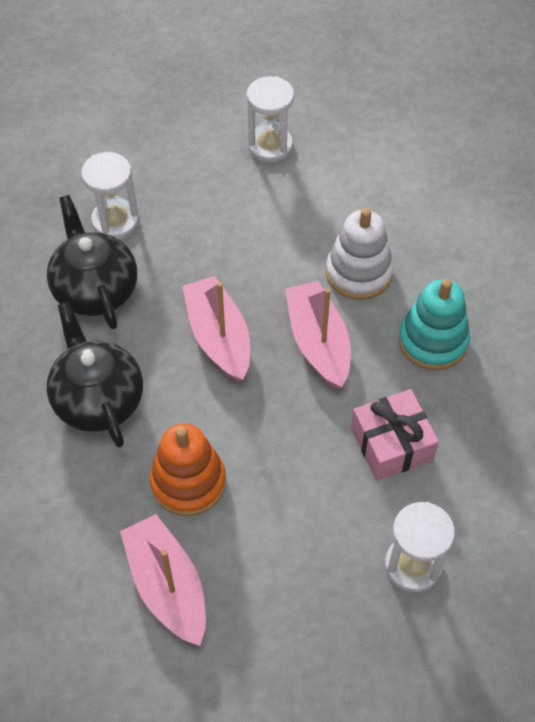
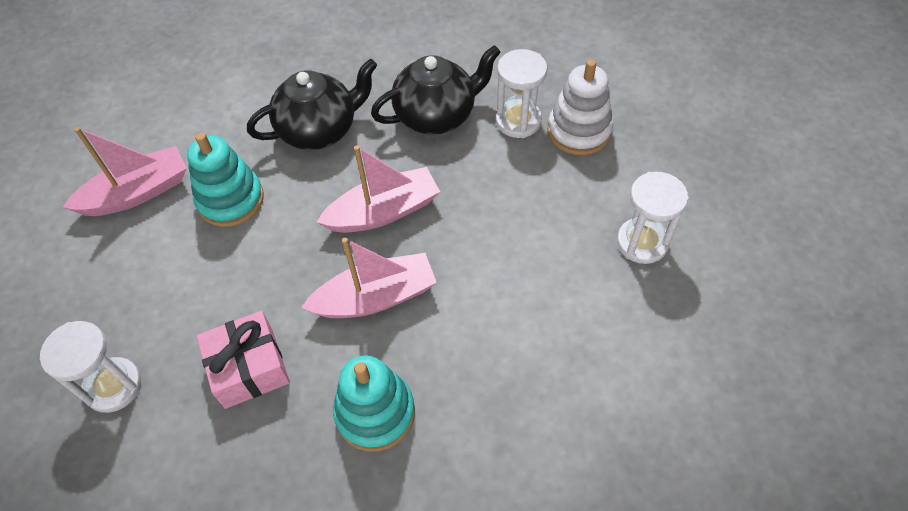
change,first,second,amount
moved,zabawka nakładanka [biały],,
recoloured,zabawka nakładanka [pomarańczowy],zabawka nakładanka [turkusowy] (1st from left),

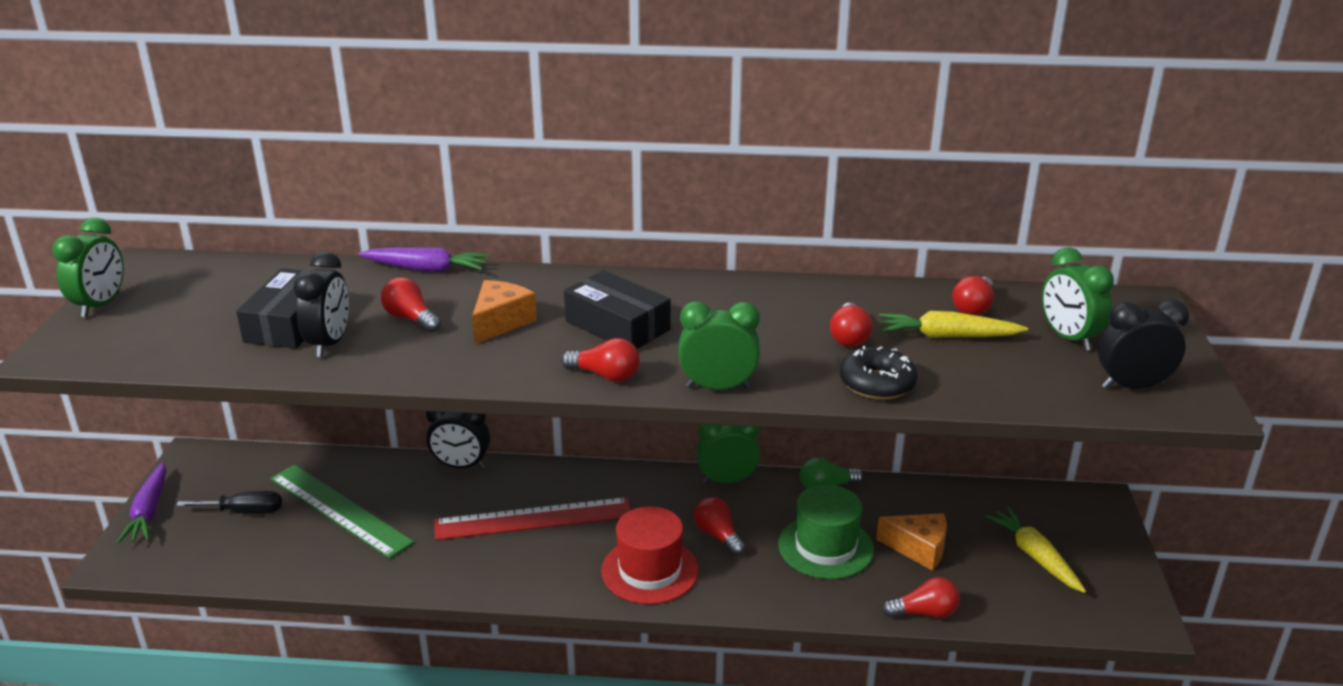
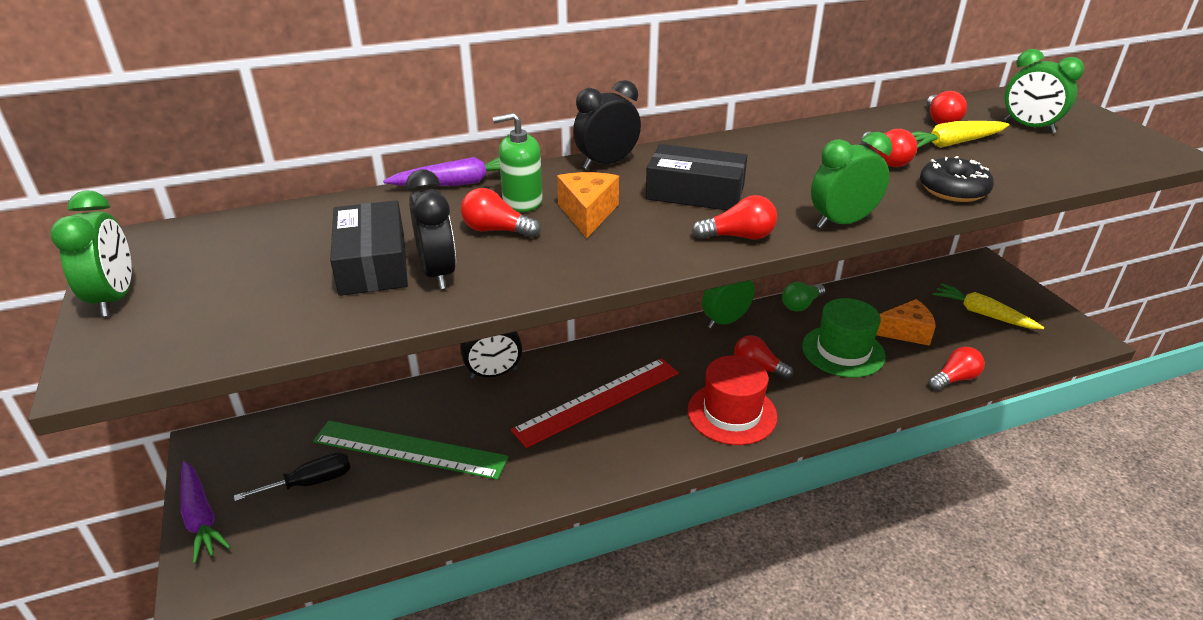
change,first,second,amount
moved,budzik [czarny] (3rd from left),,
added,,dozownik mydła [zielony],

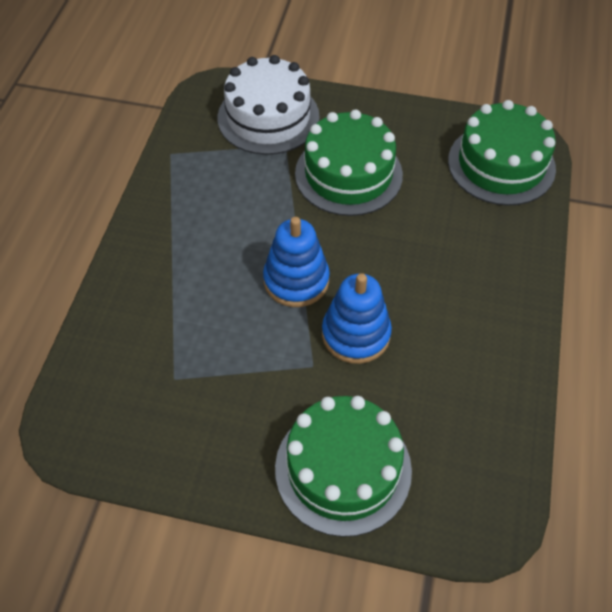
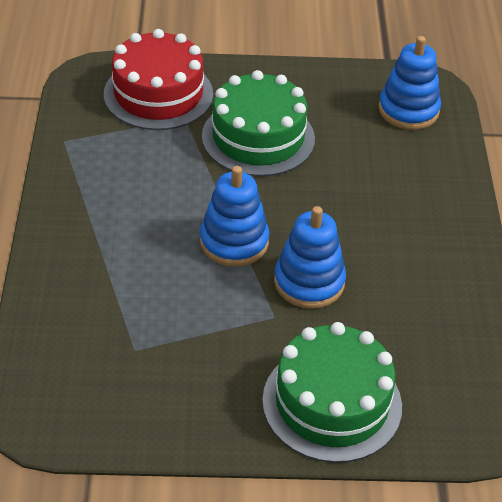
change,first,second,amount
recoloured,tort [biały],tort [czerwony],
replaced,tort [zielony] (3rd from left),zabawka nakładanka [niebieski] (3rd from left),

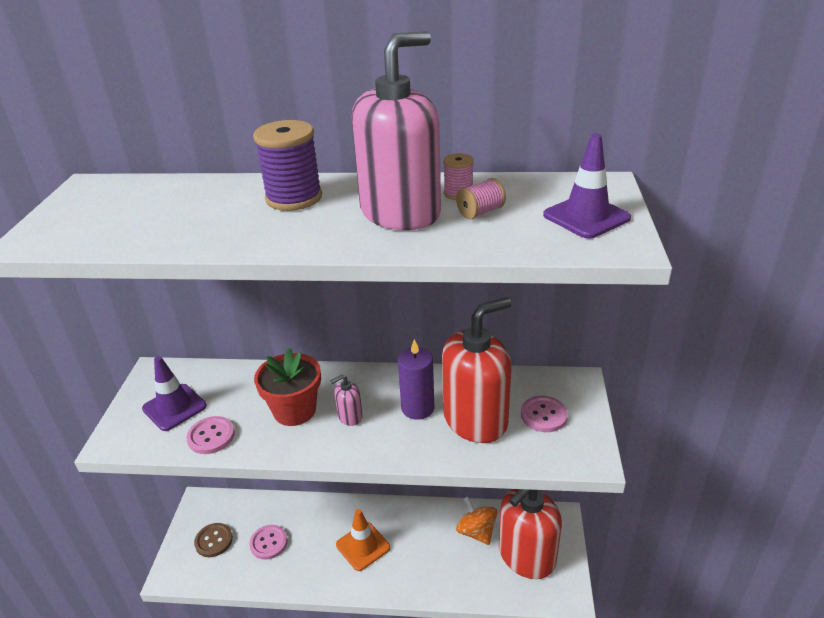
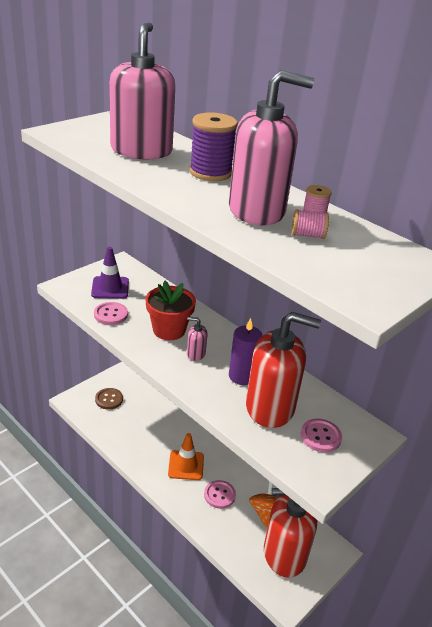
change,first,second,amount
removed,pachołek [fioletowy] (2nd from left),,
moved,guzik [różowy] (2nd from left),,
added,,dozownik mydła [różowy] (1st from left),

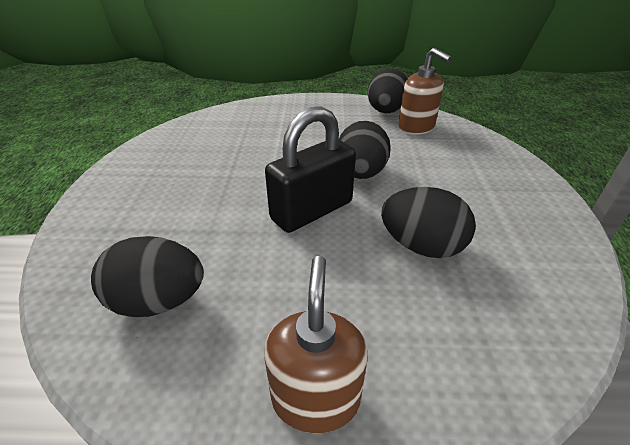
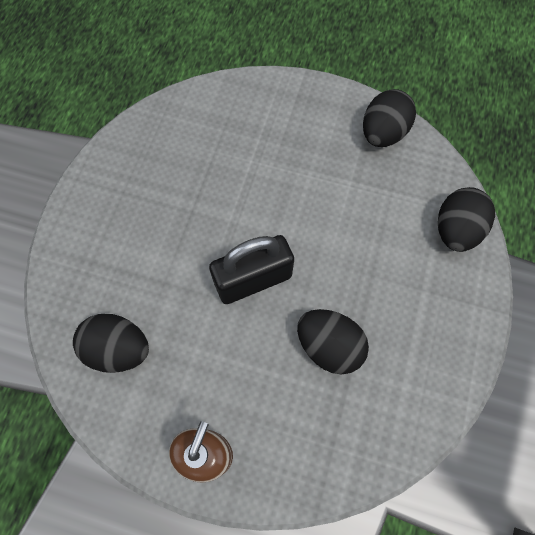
change,first,second,amount
removed,dozownik mydła [brązowy] (2nd from left),,
moved,jajko [czarny] (2nd from left in the first image),jajko [czarny] (4th from left),

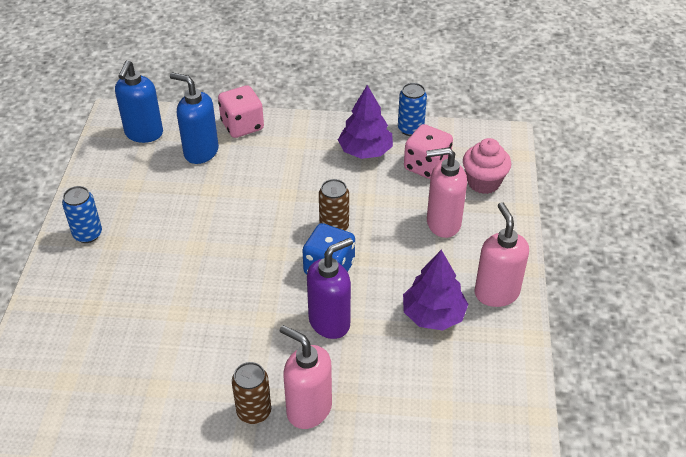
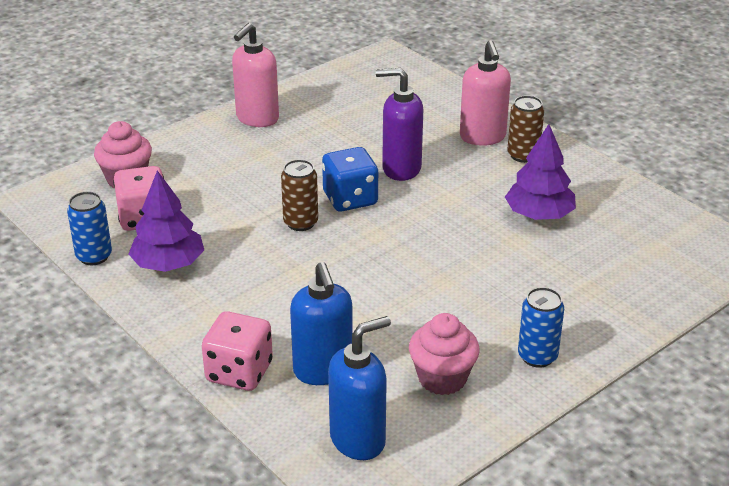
change,first,second,amount
removed,dozownik mydła [różowy] (2nd from left),,
moved,drzewko [fioletowy] (2nd from left),,
added,,muffinka [różowy] (2nd from left),

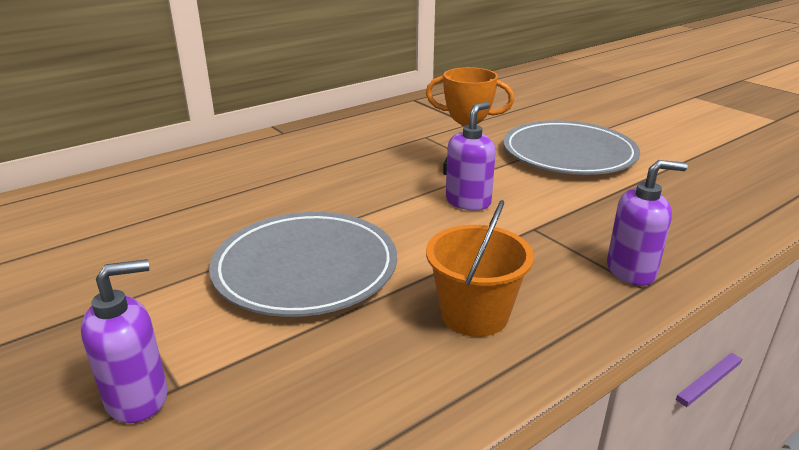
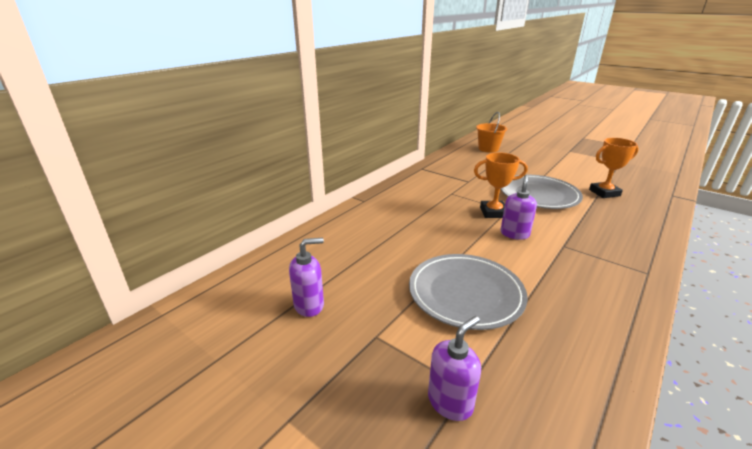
change,first,second,amount
moved,dozownik mydła [fioletowy] (3rd from left in the first image),dozownik mydła [fioletowy] (1st from left),
moved,wiadro [pomarańczowy],,
added,,puchar [pomarańczowy] (2nd from left),

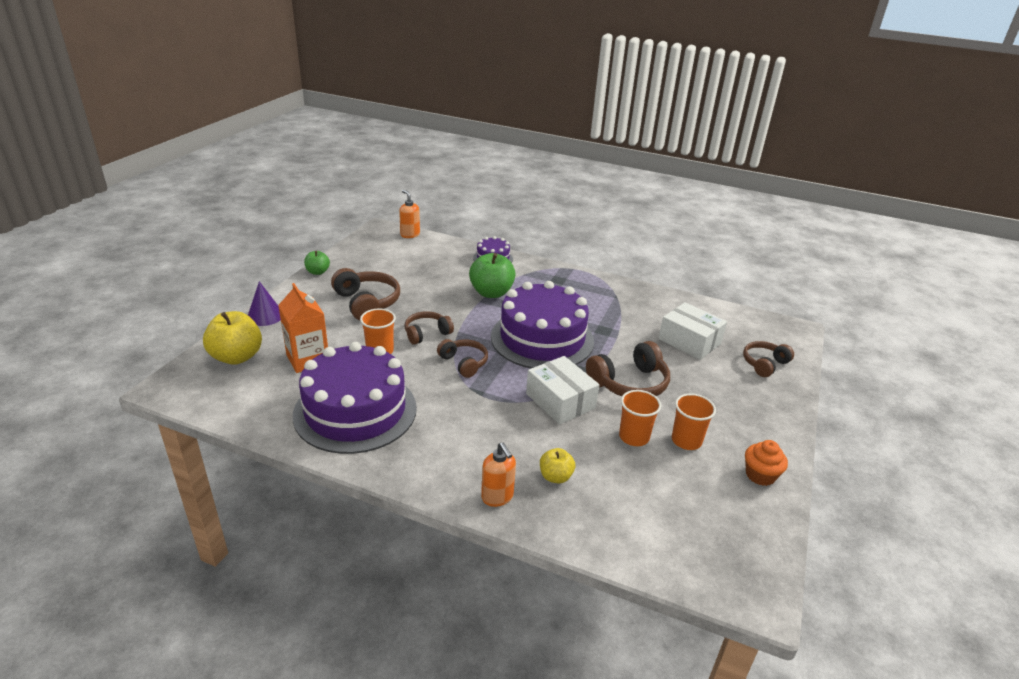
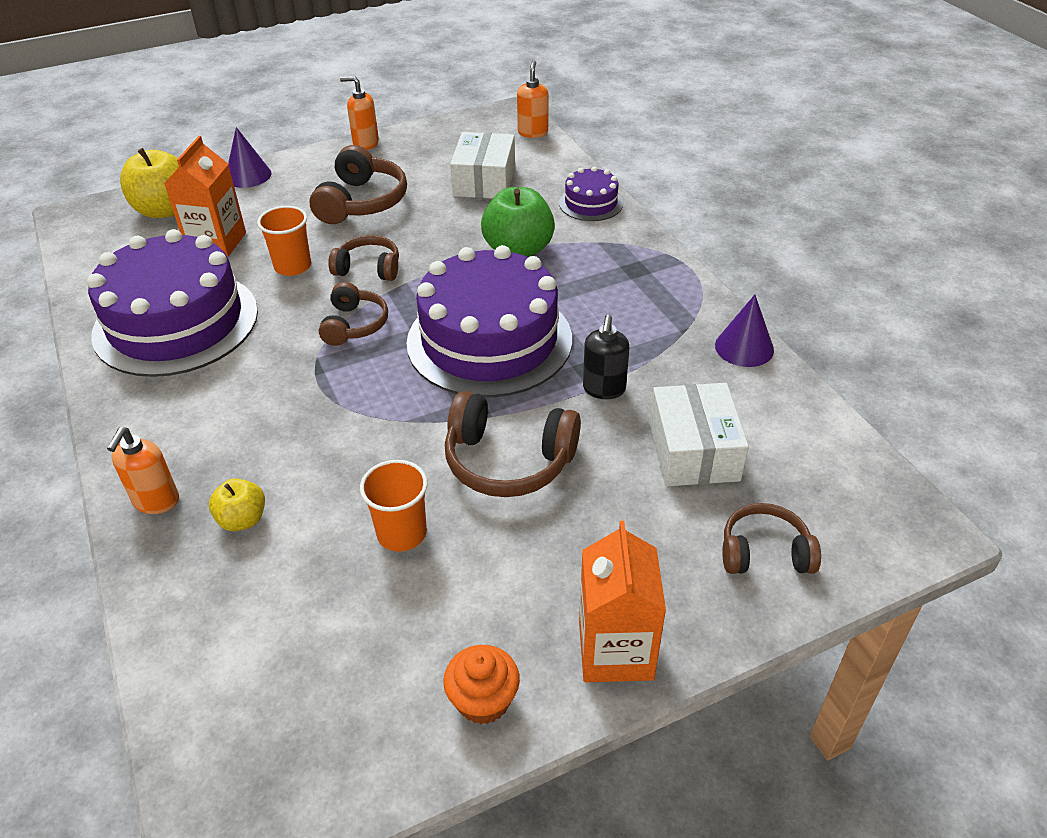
change,first,second,amount
replaced,jabłko [zielony] (1st from left),dozownik mydła [pomarańczowy] (2nd from left),
moved,pudełko [biały] (1st from left),,
removed,szklanka [pomarańczowy] (3rd from left),,
added,,stożek [fioletowy] (2nd from left),
added,,dozownik mydła [czarny],
added,,karton mleka [pomarańczowy] (2nd from left),

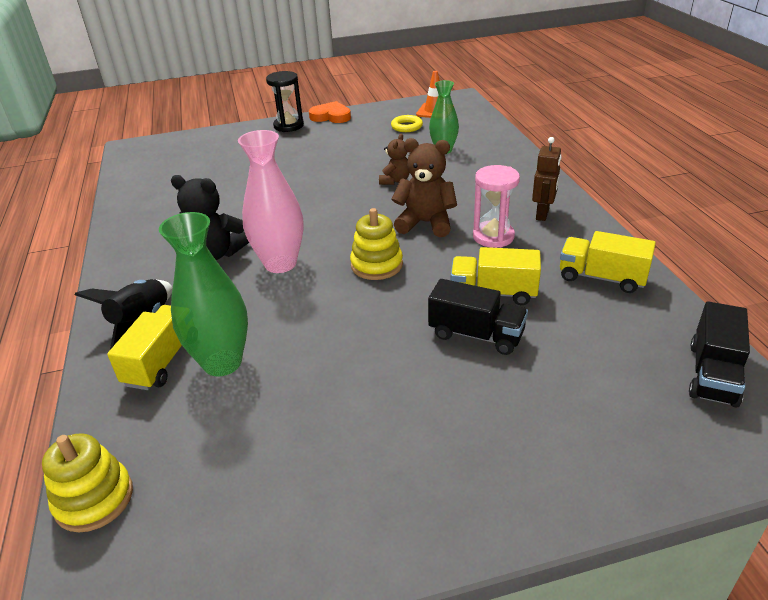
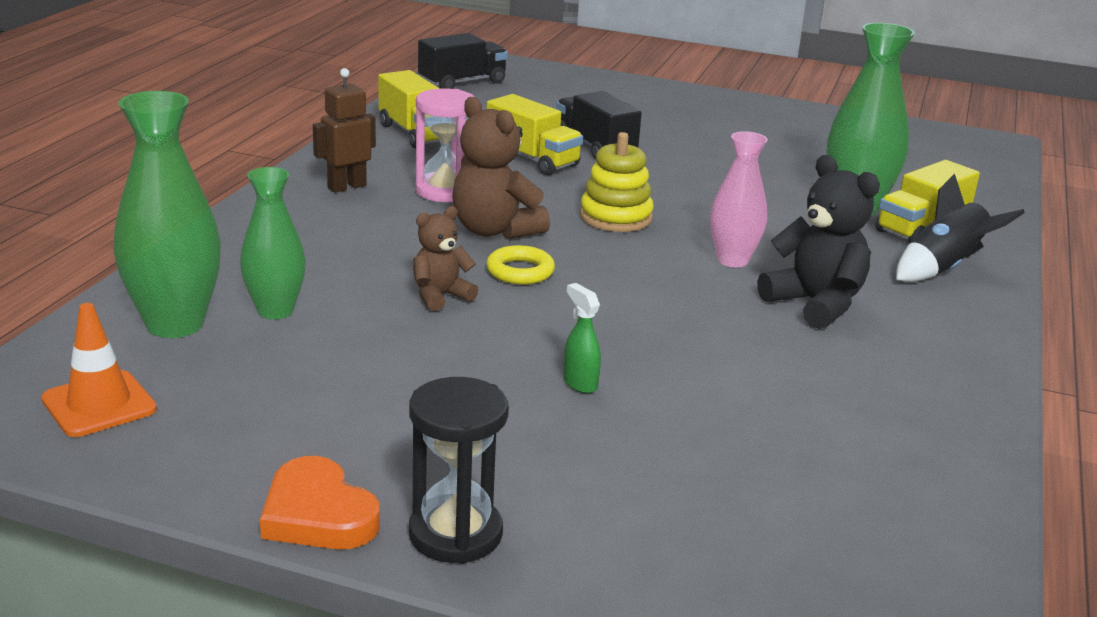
change,first,second,amount
moved,pierścień [żółty],,
resized,wazon [różowy],,x0.65
removed,zabawka nakładanka [żółty] (1st from left),,
added,,wazon [zielony] (1st from left),
added,,spryskiwacz [zielony],

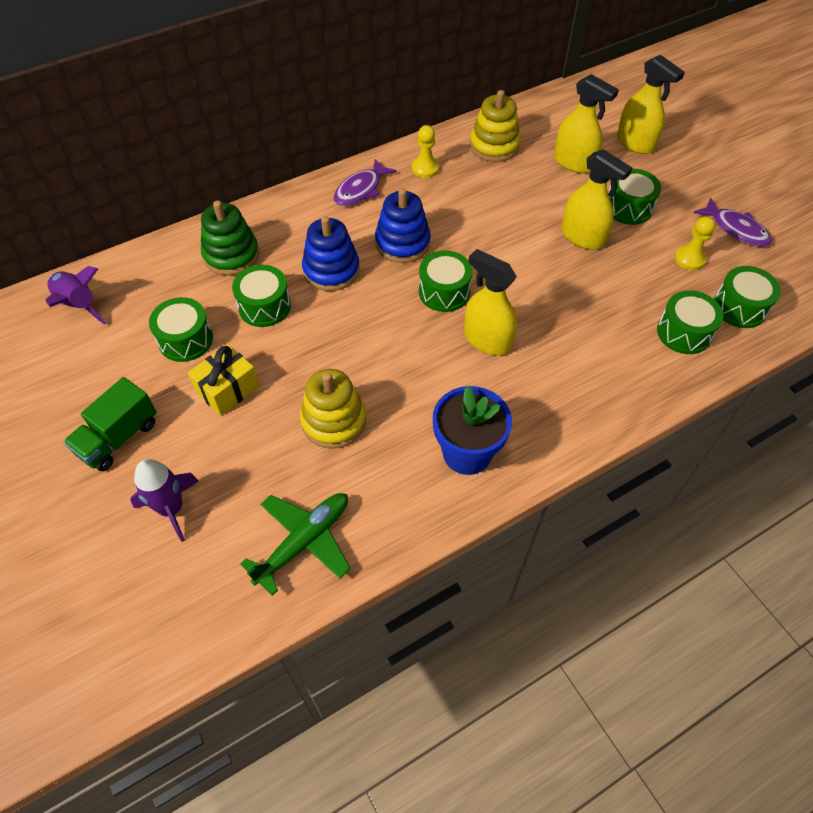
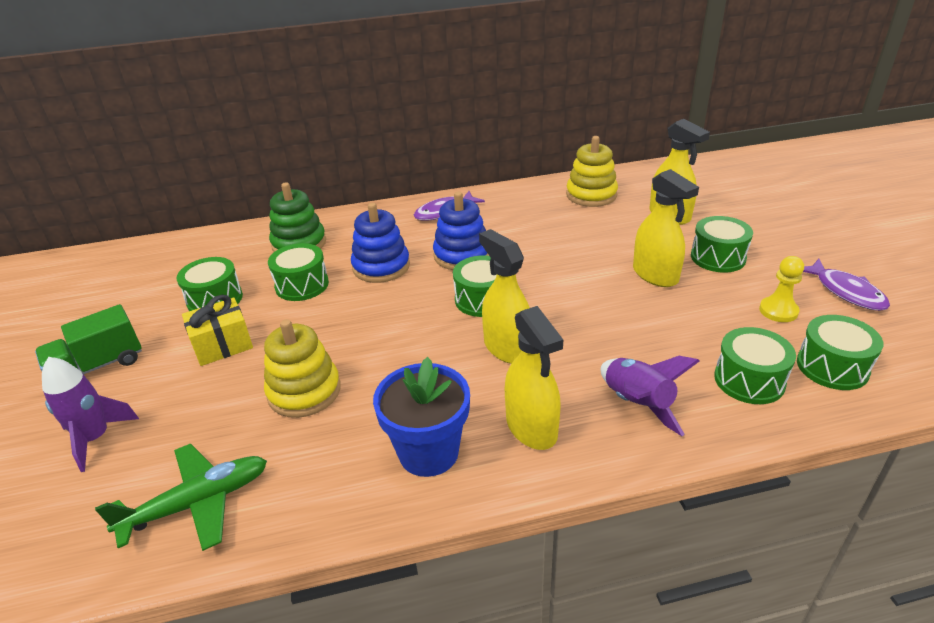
change,first,second,amount
moved,spryskiwacz [żółty] (4th from left in the first image),spryskiwacz [żółty] (2nd from left),
removed,pionek [żółty] (1st from left),,
moved,rakieta [fioletowy] (1st from left in the first image),rakieta [fioletowy] (2nd from left),

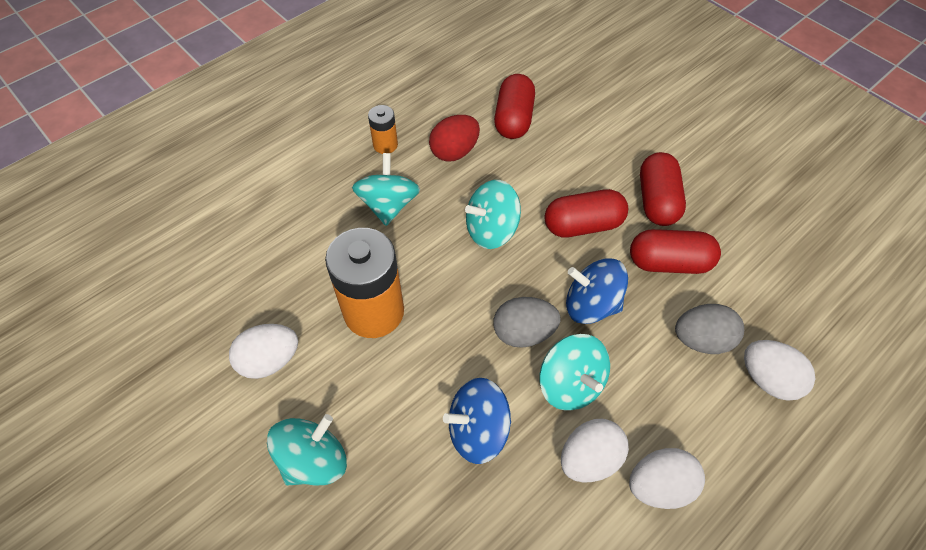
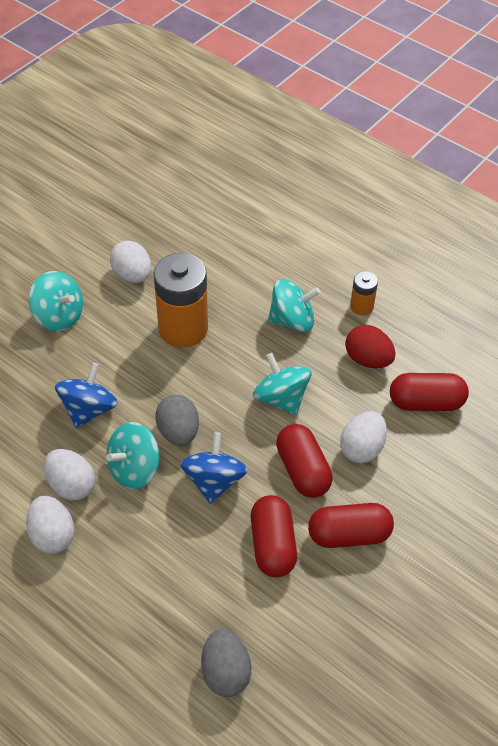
change,first,second,amount
moved,jajko [szary] (2nd from left),,
moved,jajko [biały] (4th from left),,
turned,bączek [niebieski] (1st from left),,45 degrees clockwise

